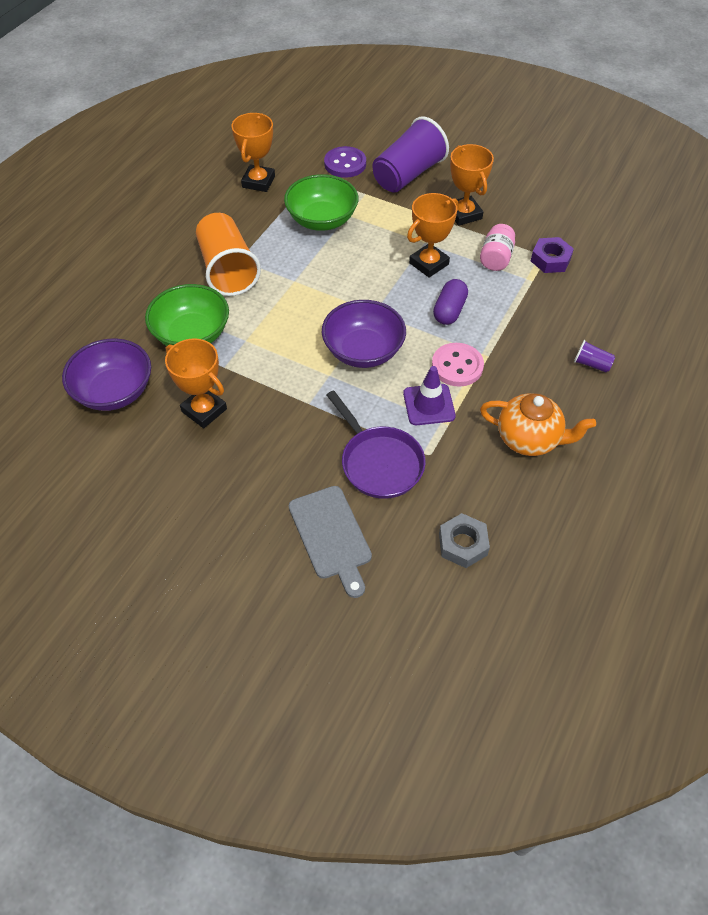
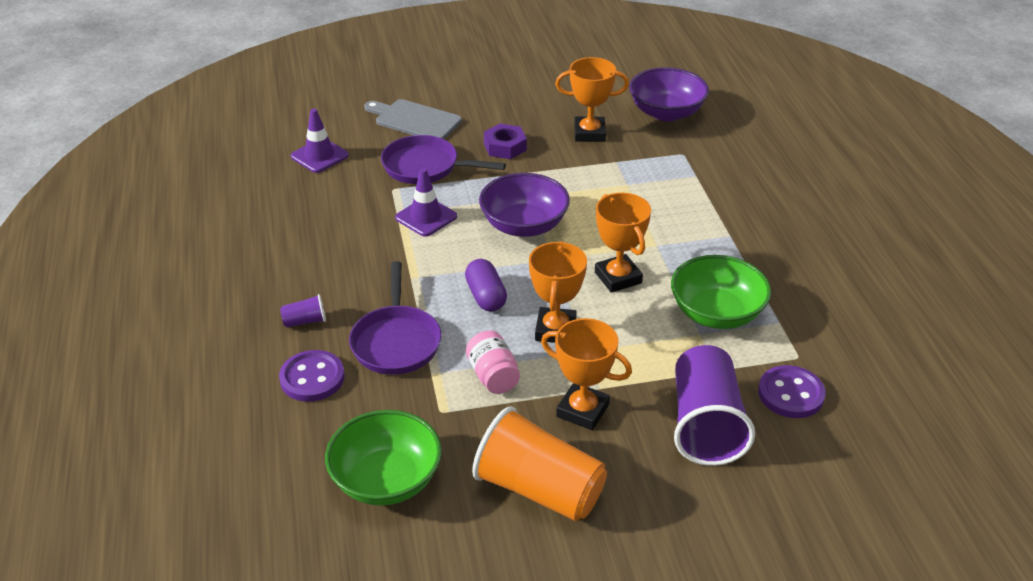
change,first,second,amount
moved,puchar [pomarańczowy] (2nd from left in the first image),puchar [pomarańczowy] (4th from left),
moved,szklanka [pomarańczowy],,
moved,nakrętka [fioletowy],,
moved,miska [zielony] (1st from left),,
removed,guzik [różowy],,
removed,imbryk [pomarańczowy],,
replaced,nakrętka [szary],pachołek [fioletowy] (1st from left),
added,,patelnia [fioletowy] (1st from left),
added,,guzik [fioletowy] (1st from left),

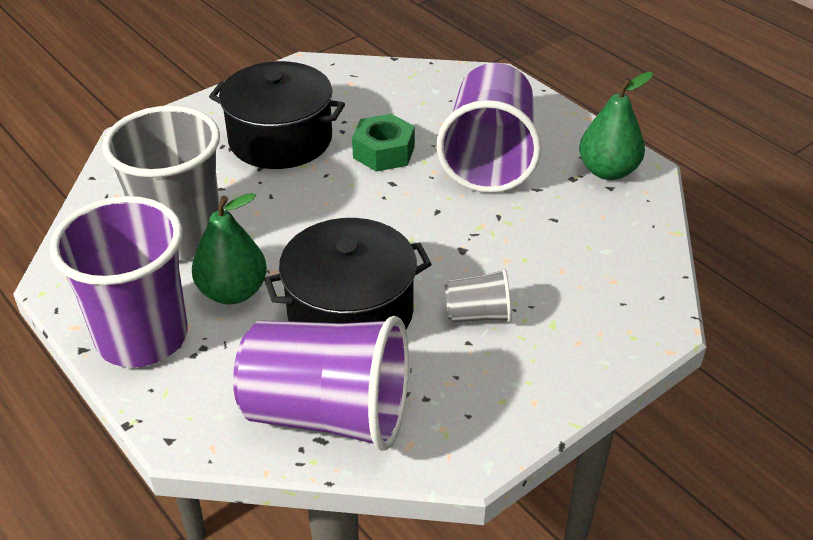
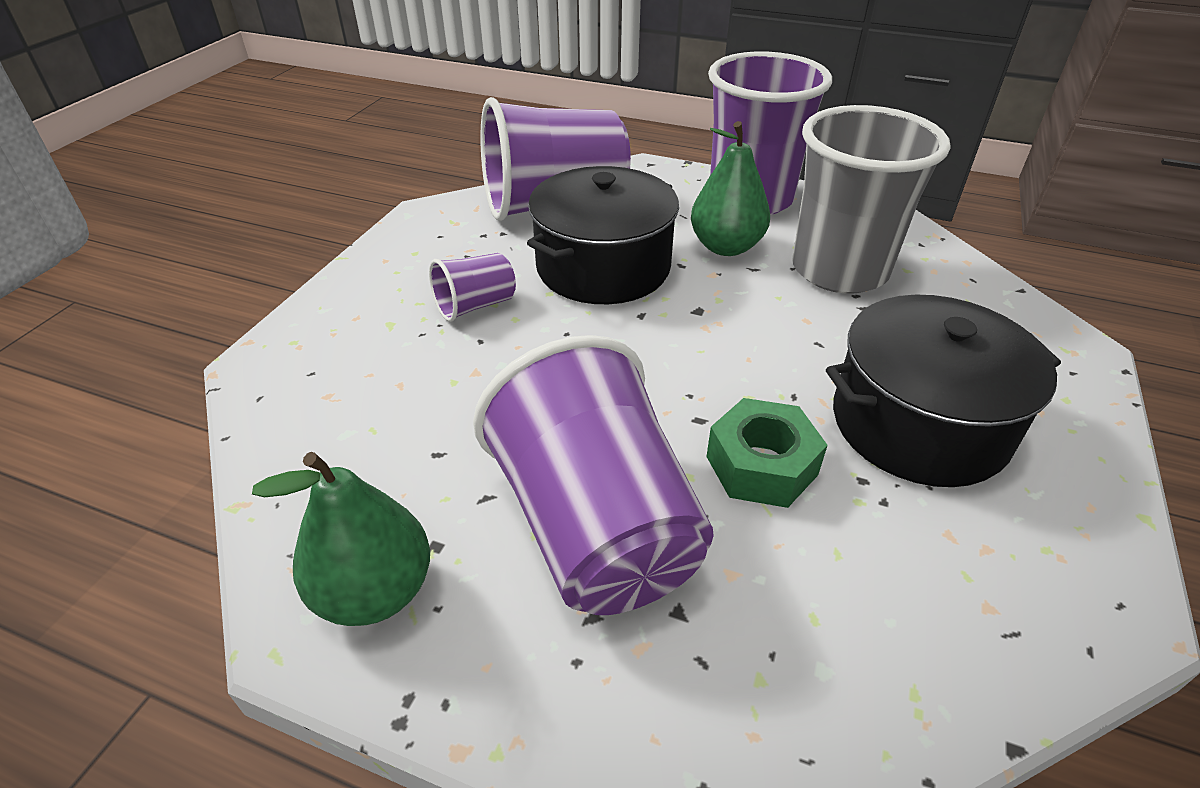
change,first,second,amount
recoloured,szklanka [szary] (2nd from left),szklanka [fioletowy] (1st from left),

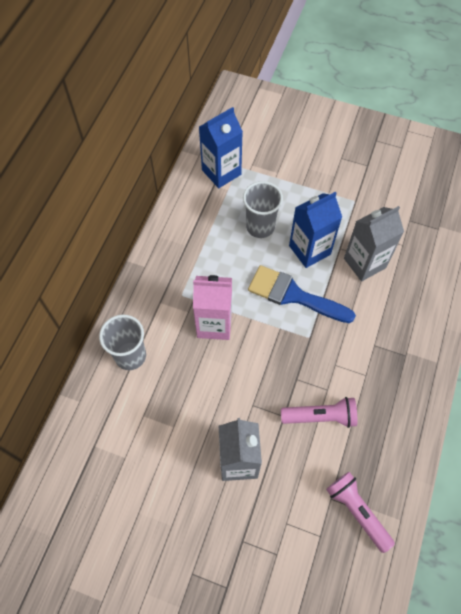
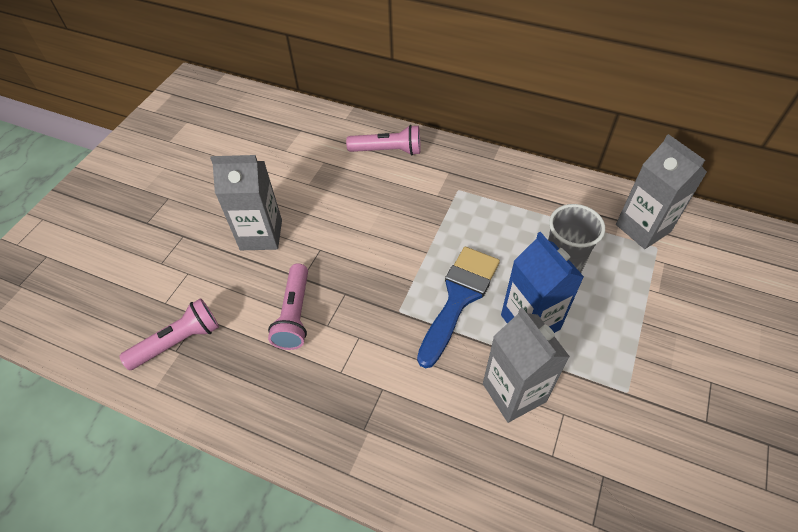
change,first,second,amount
recoloured,karton mleka [niebieski] (1st from left),karton mleka [szary] (3rd from left),
removed,karton mleka [różowy],,
replaced,szklanka [szary] (1st from left),latarka [różowy] (3rd from left),

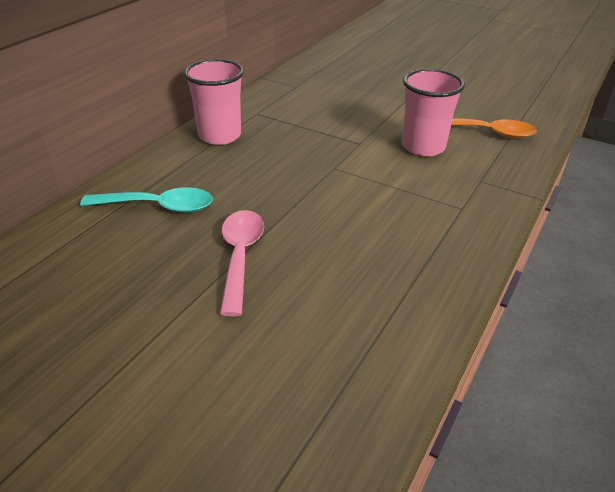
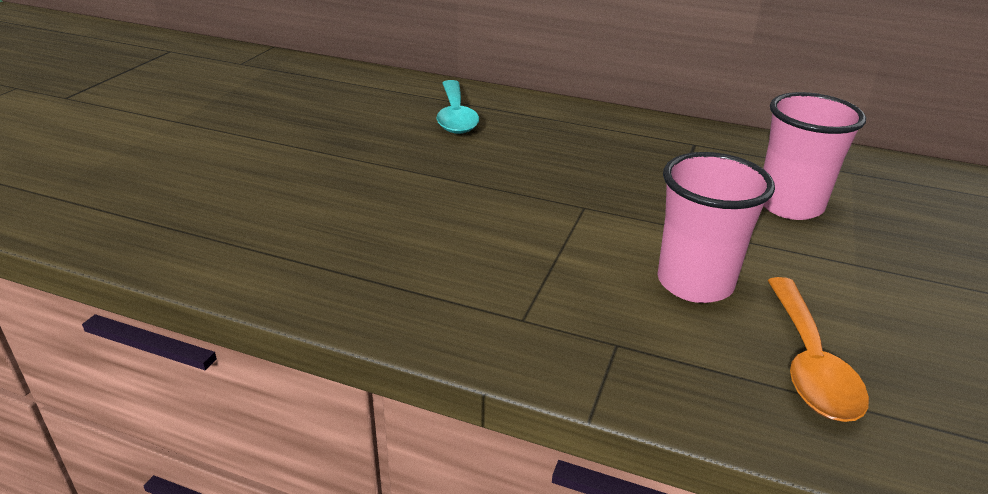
change,first,second,amount
moved,szklanka [różowy] (1st from left in the first image),szklanka [różowy] (2nd from left),
removed,łyżka [różowy],,

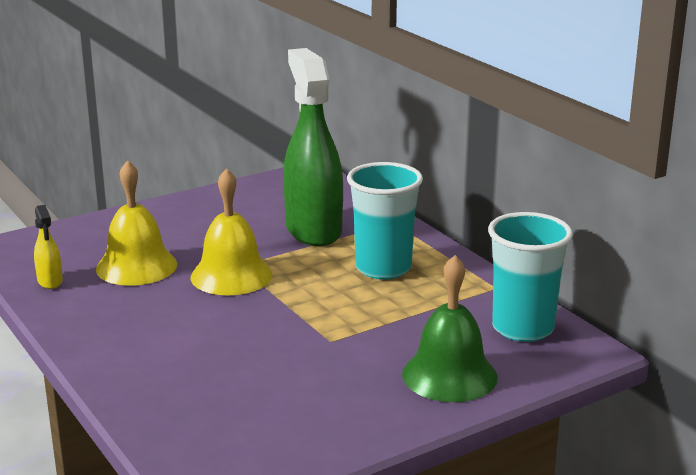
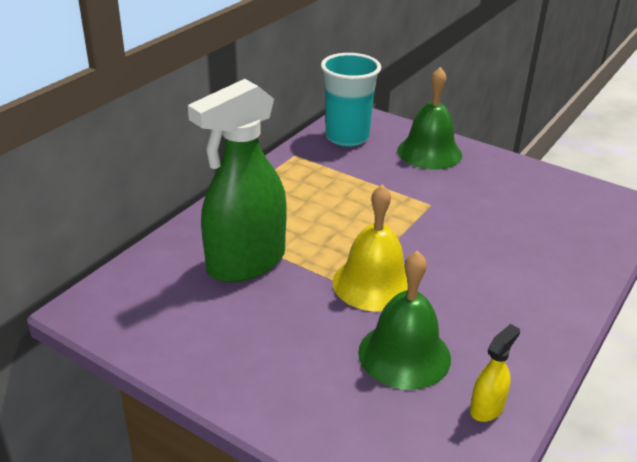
change,first,second,amount
recoloured,dzwonek [żółty] (1st from left),dzwonek [zielony] (1st from left),
removed,szklanka [turkusowy] (1st from left),,

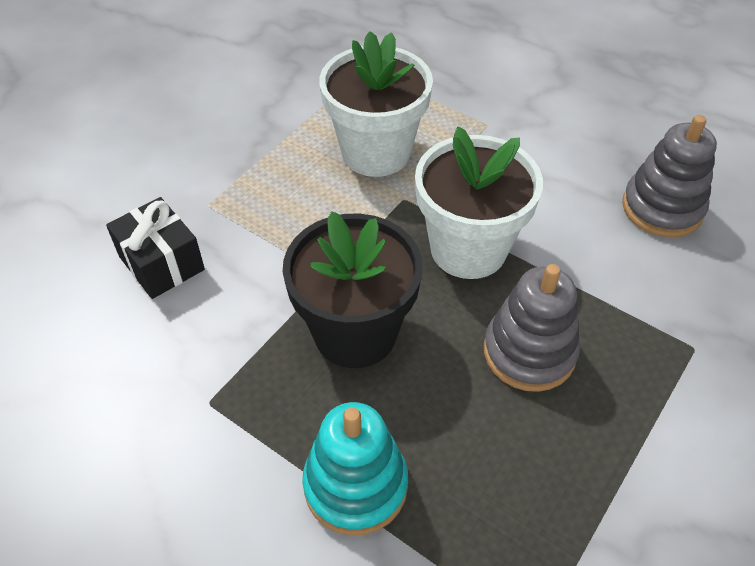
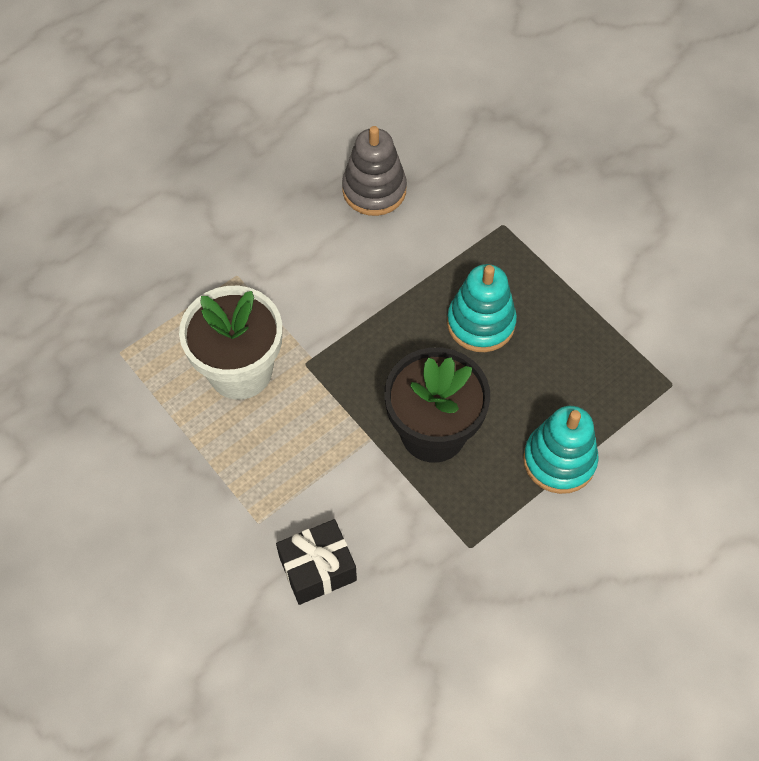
change,first,second,amount
removed,doniczka [biały] (2nd from left),,
recoloured,zabawka nakładanka [szary] (1st from left),zabawka nakładanka [turkusowy] (1st from left),

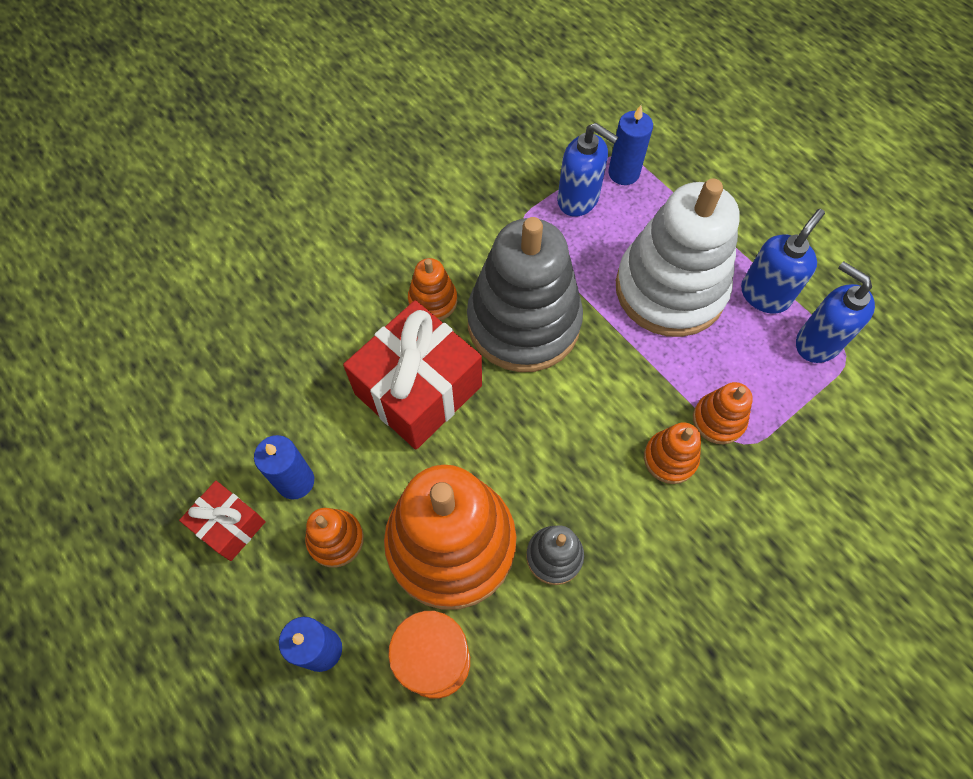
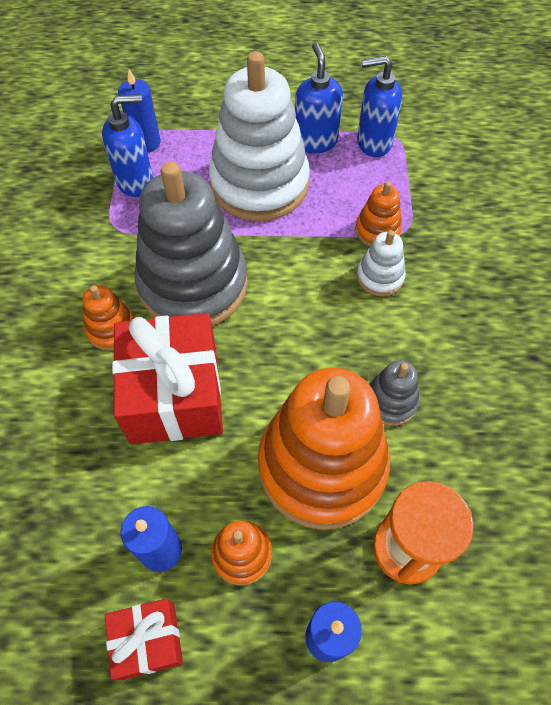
change,first,second,amount
recoloured,zabawka nakładanka [pomarańczowy] (4th from left),zabawka nakładanka [biały] (2nd from left),

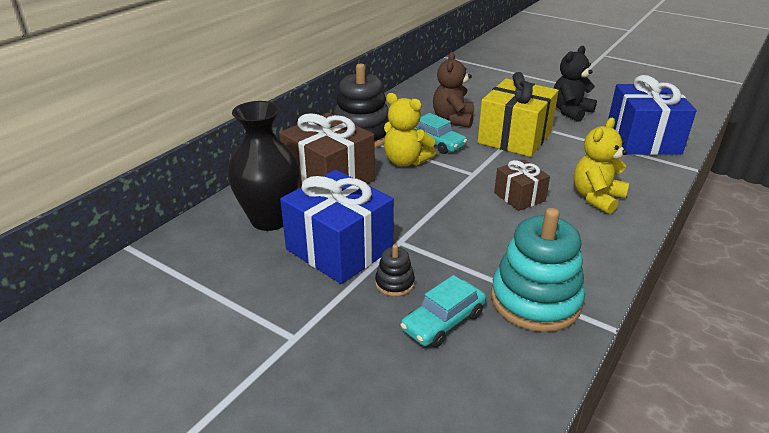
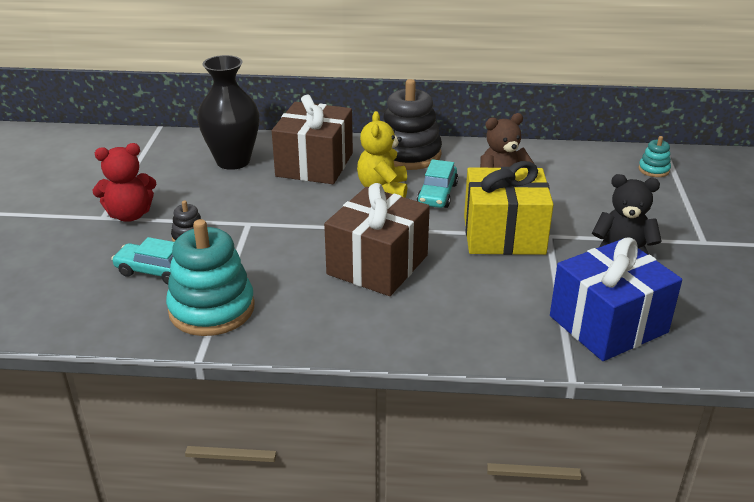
change,first,second,amount
removed,miś [żółty] (2nd from left),,
resized,prezent [brązowy] (2nd from left),,x1.86
removed,prezent [niebieski] (1st from left),,
added,,zabawka nakładanka [turkusowy] (2nd from left),
added,,miś [czerwony],

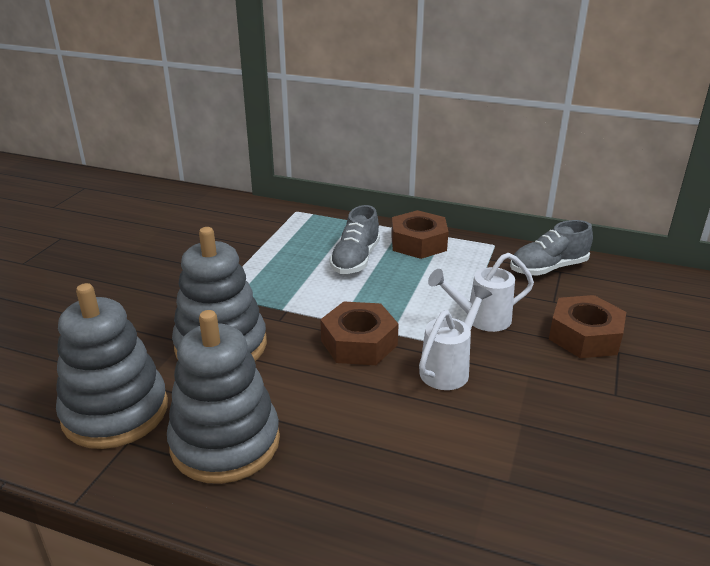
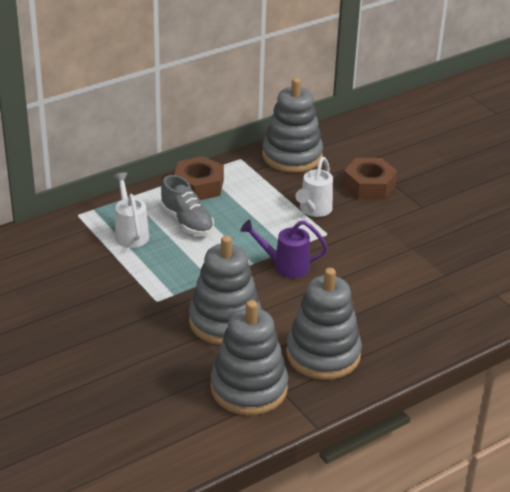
change,first,second,amount
replaced,but [szary] (2nd from left),zabawka nakładanka [szary] (3rd from left),
moved,konewka [biały] (1st from left),,
replaced,nakrętka [brązowy] (1st from left),konewka [fioletowy],

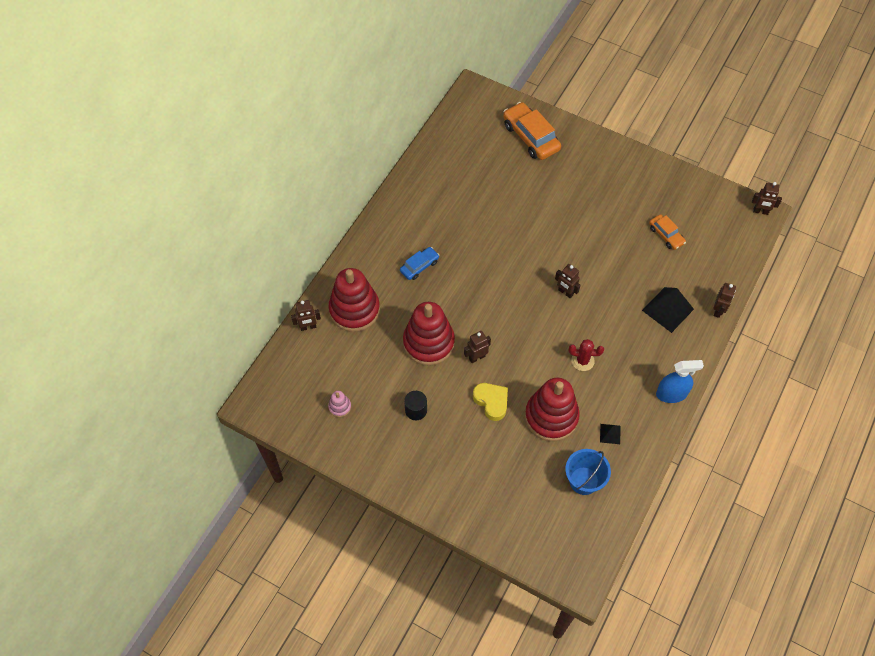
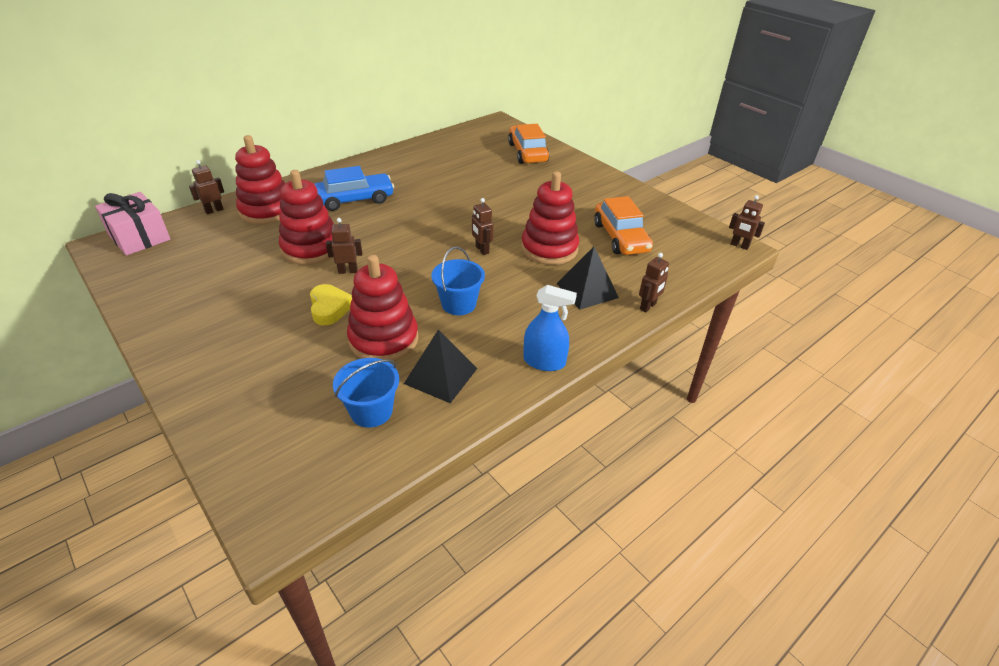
change,first,second,amount
resized,samochód [pomarańczowy] (2nd from left),,x1.78
resized,samochód [niebieski],,x1.78
turned,robot [brązowy] (1st from left),,135 degrees clockwise
replaced,kaktus [czerwony],wiadro [niebieski] (2nd from left),
removed,zabawka nakładanka [różowy],,
removed,walec [czarny],,
resized,piramida [czarny] (1st from left),,x1.97
added,,zabawka nakładanka [czerwony] (4th from left),
added,,prezent [różowy],

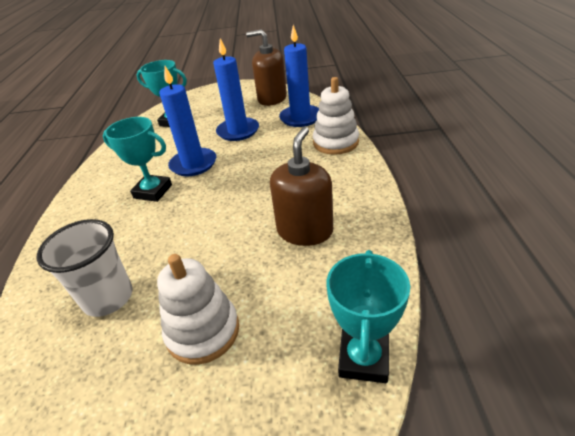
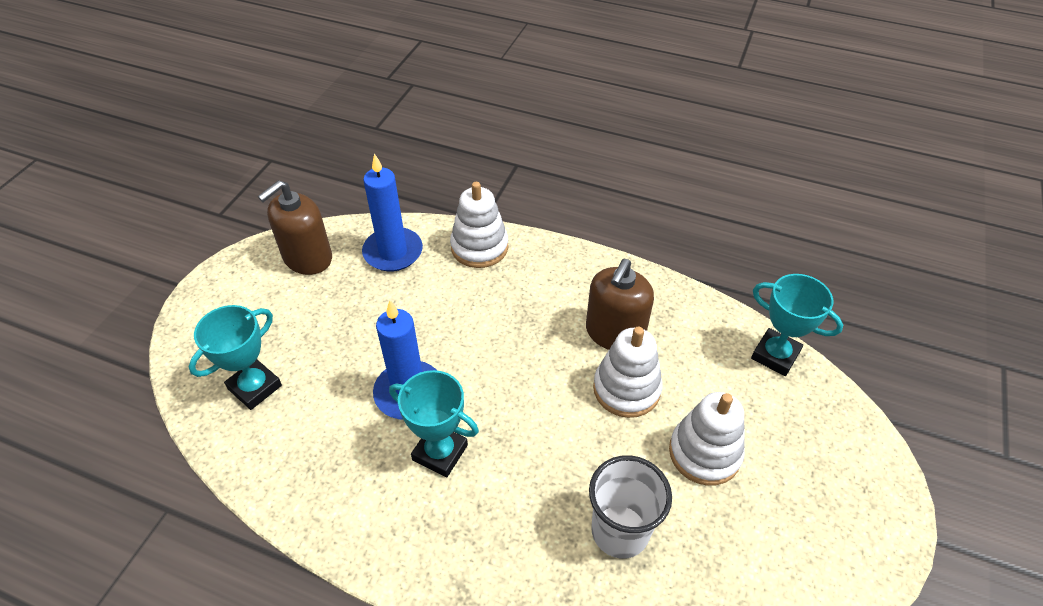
change,first,second,amount
removed,świeca [niebieski] (2nd from left),,
turned,puchar [turkusowy] (1st from left in the first image),puchar [turkusowy] (2nd from left),75 degrees clockwise
turned,dozownik mydła [brązowy] (2nd from left),,105 degrees counterclockwise
added,,zabawka nakładanka [biały] (2nd from left),

